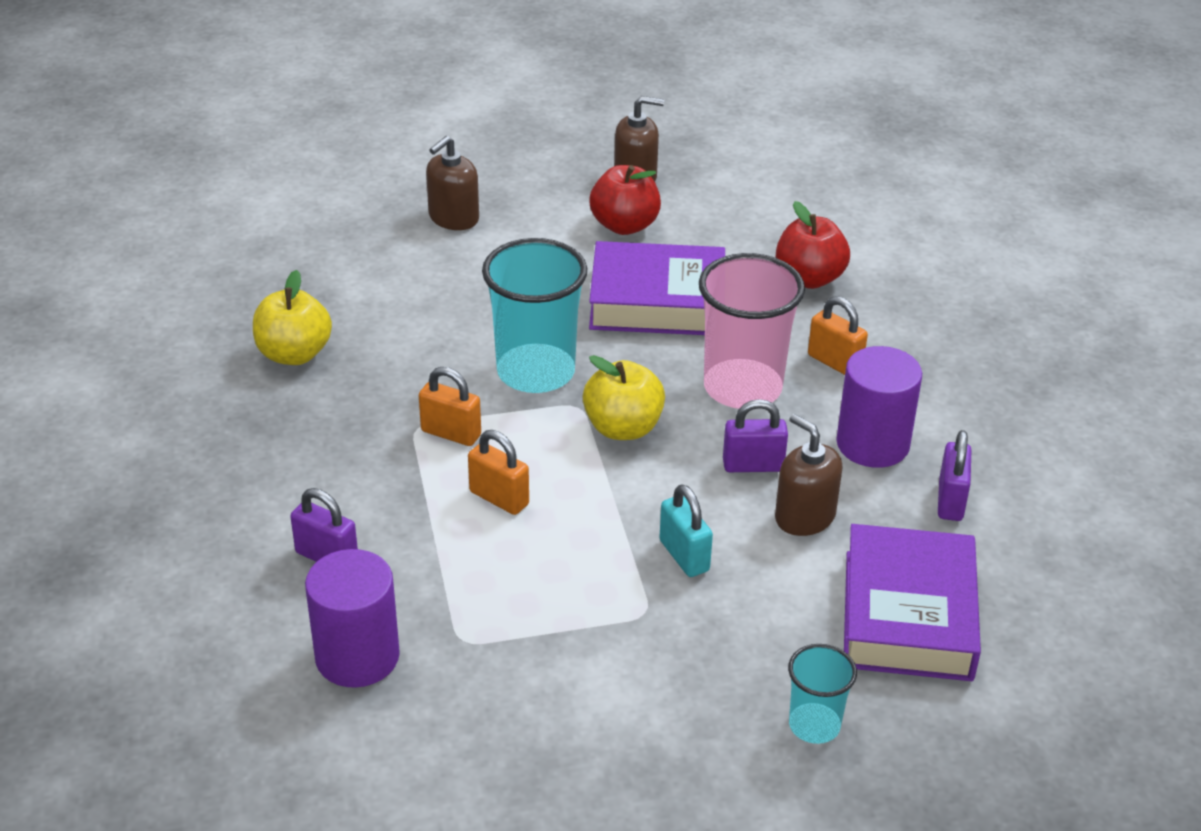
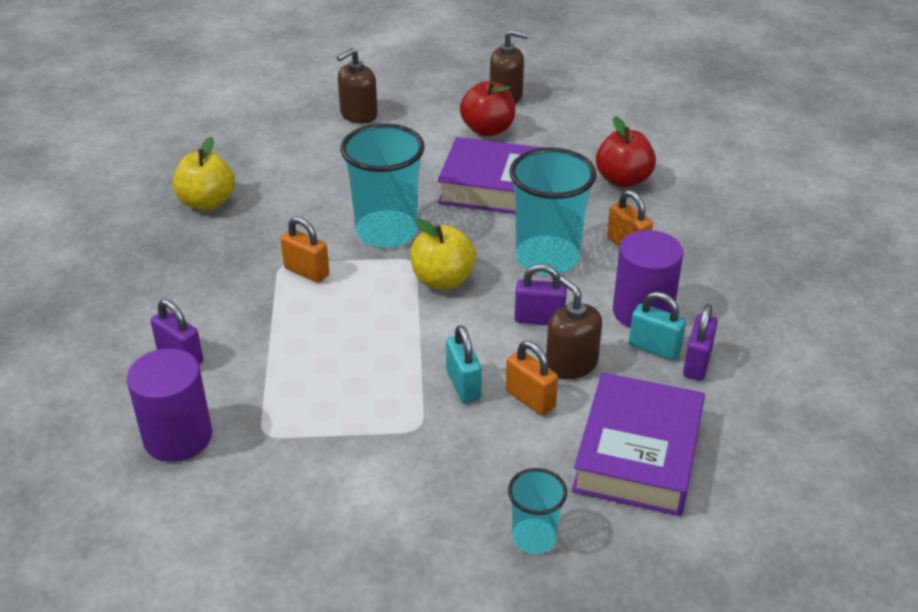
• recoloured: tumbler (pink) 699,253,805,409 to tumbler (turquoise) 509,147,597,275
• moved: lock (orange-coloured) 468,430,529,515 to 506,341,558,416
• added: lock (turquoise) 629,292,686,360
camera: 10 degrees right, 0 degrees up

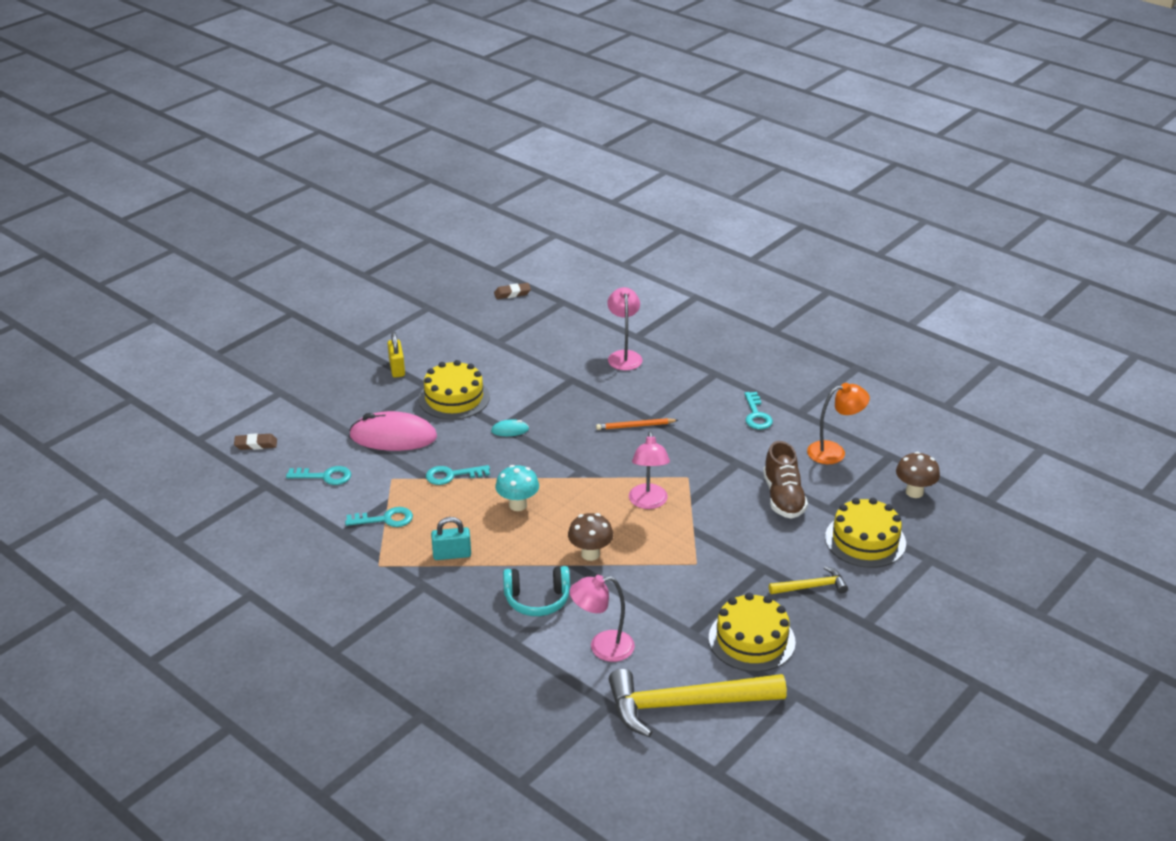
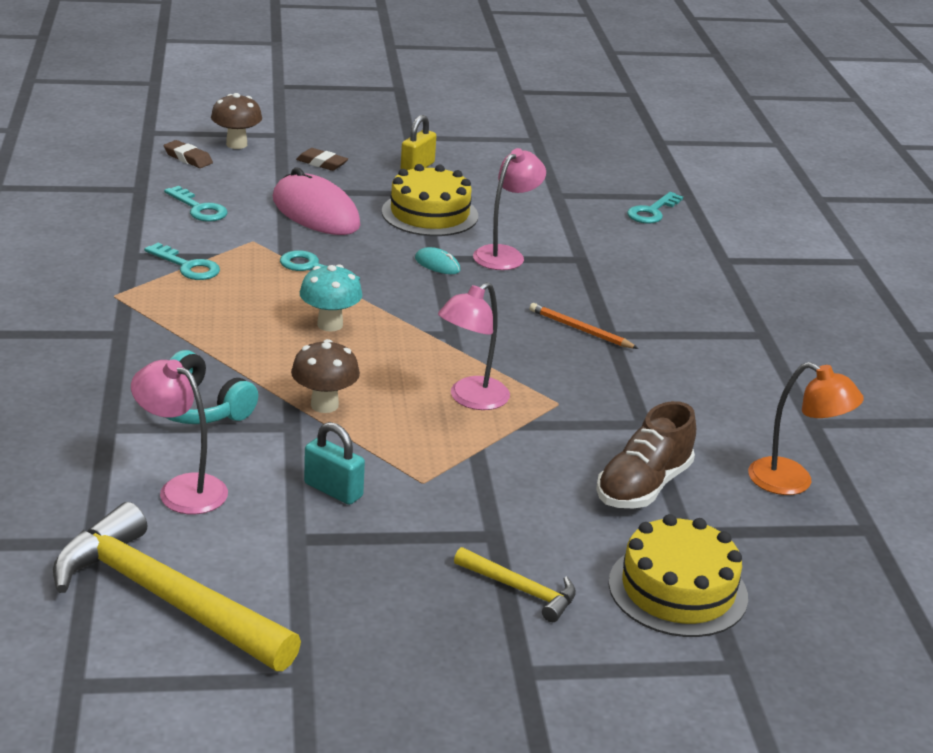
• moved: pencil eraser (brown) 494,283,531,299 to 296,148,348,171
• moved: lamp (pink) 608,287,642,370 to 473,148,546,270
• moved: door key (turquoise) 744,392,773,429 to 627,192,683,224
• moved: fungus (brown) 896,452,940,498 to 211,93,262,149
• moved: lock (turquoise) 431,517,471,560 to 304,422,365,505
• removed: gateau (golden) 709,593,796,672
camera: 40 degrees right, 5 degrees down

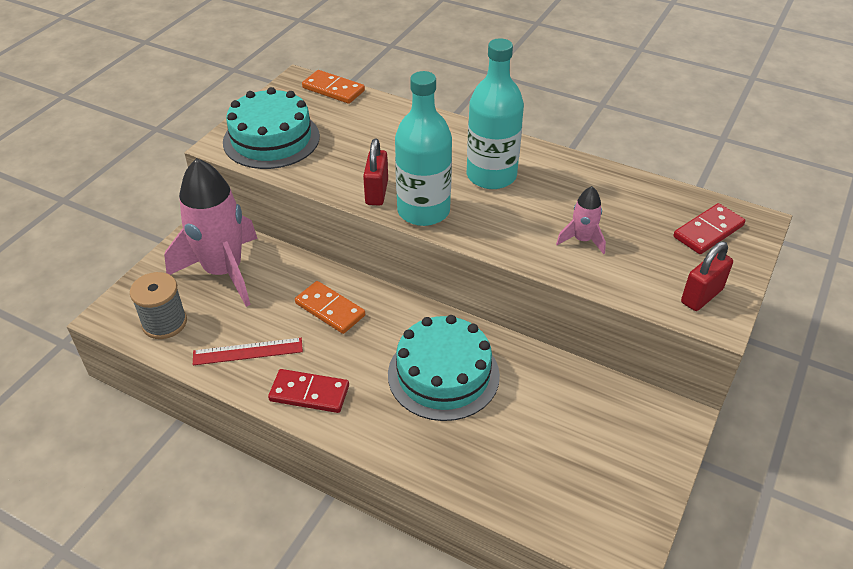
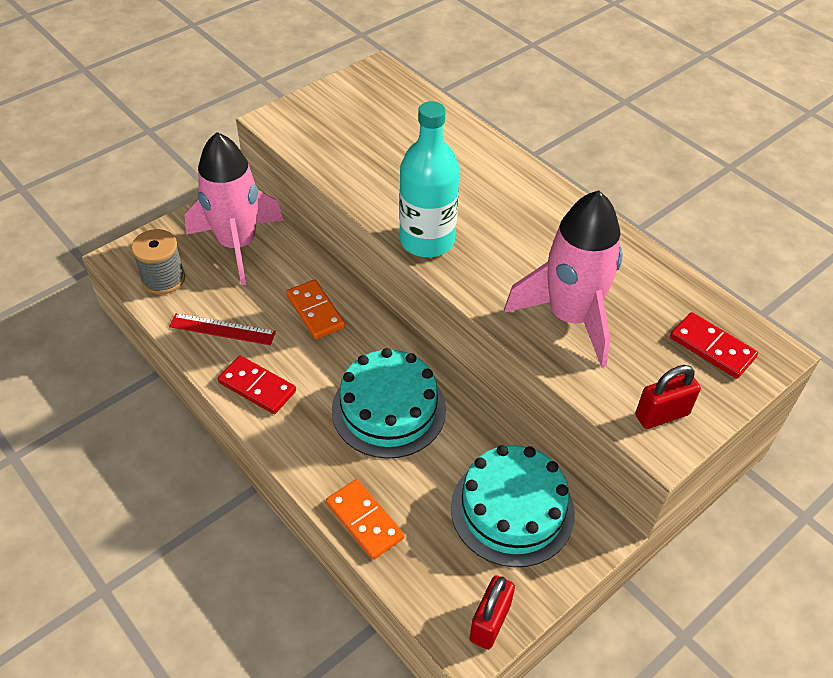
• removed: flask (turquoise) 467,38,524,189
• moved: domino piece (orange-coloured) 302,70,365,104 to 326,479,405,560
• moved: gateau (turquoise) 223,87,320,169 to 451,445,575,567
• moved: lock (crimson) 363,139,388,206 to 469,575,515,650
• resized: spaceship (pink) 556,186,606,254 = 504,190,623,367 x2.25
• turned: domino piece (crimson) 673,203,745,254 = 670,312,758,379 60 degrees clockwise
camera: 20 degrees right, 5 degrees up

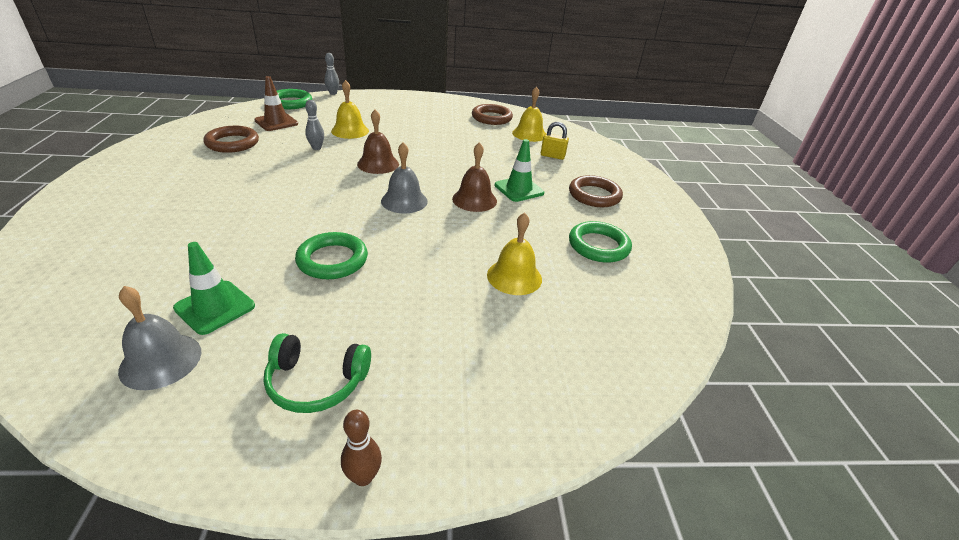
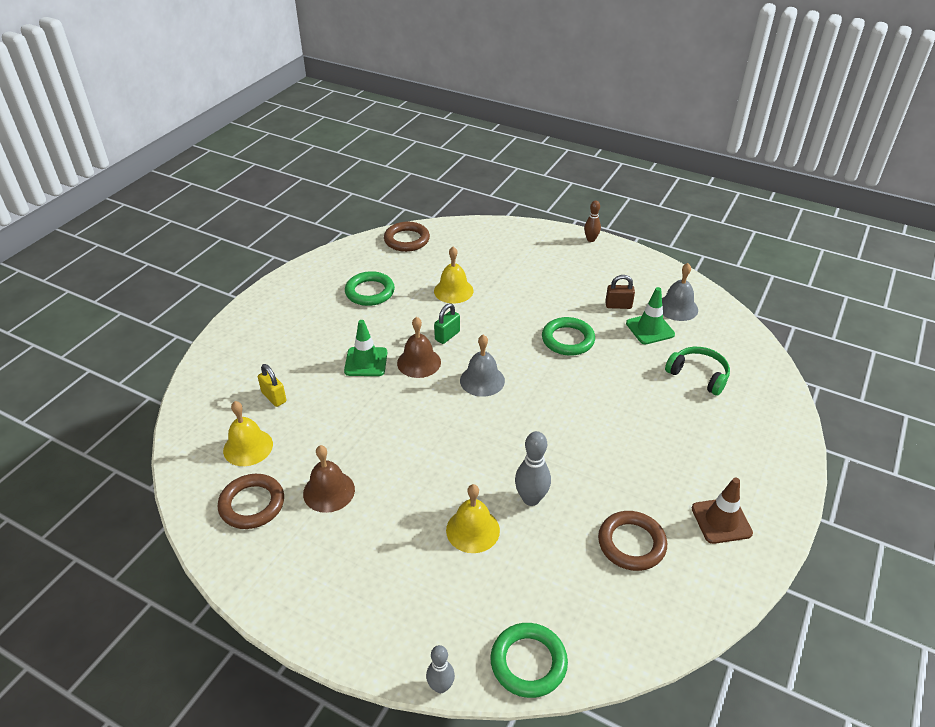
• moved: traffic cone (brown) 254,76,298,131 to 692,478,753,544
• resized: bowling pin (grey) 305,100,324,150 = 515,431,551,506 x1.53
• moved: hand bell (brown) 357,109,399,174 to 303,445,355,513
• moved: ring (brown) 569,175,623,207 to 384,222,430,252
• moved: over-ear headphones (emerald) 264,333,371,413 to 665,347,730,396
• added: lock (brown) 605,275,635,309
• added: lock (emerald) 434,303,460,344
camera: 145 degrees left, 5 degrees up

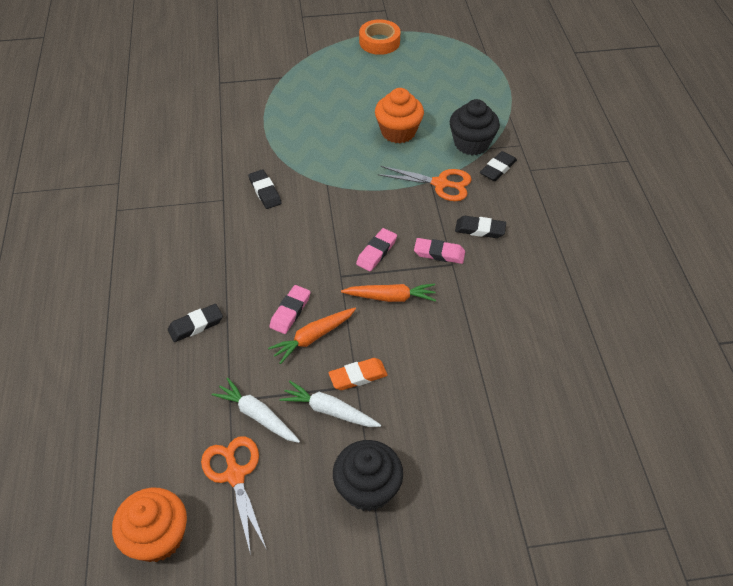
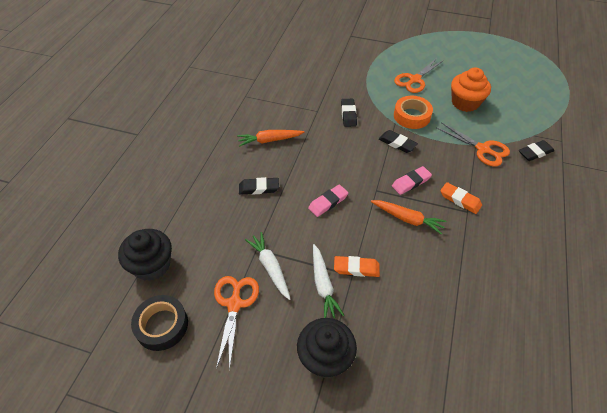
• moved: tape (orange-coloured) 359,19,400,55 to 394,96,433,129
• moved: cupcake (ebony) 449,99,500,155 to 118,229,172,281
• moved: pencil eraser (ebony) 455,216,506,238 to 379,130,418,153
• recoloured: pencil eraser (pink) 414,238,465,264 to pencil eraser (orange-coloured) 440,182,482,214
• moved: toy carrot (orange-coloured) 268,308,356,364 to 237,130,304,147
• turned: toy carrot (snow-white) 280,381,381,427 = 313,244,344,318 150 degrees counterclockwise
• replaced: cupcake (orange-coloured) 112,488,187,562 to tape (ebony) 131,295,188,351
• added: pair of scissors (orange-coloured) 394,58,444,93
camera: 25 degrees right, 0 degrees up

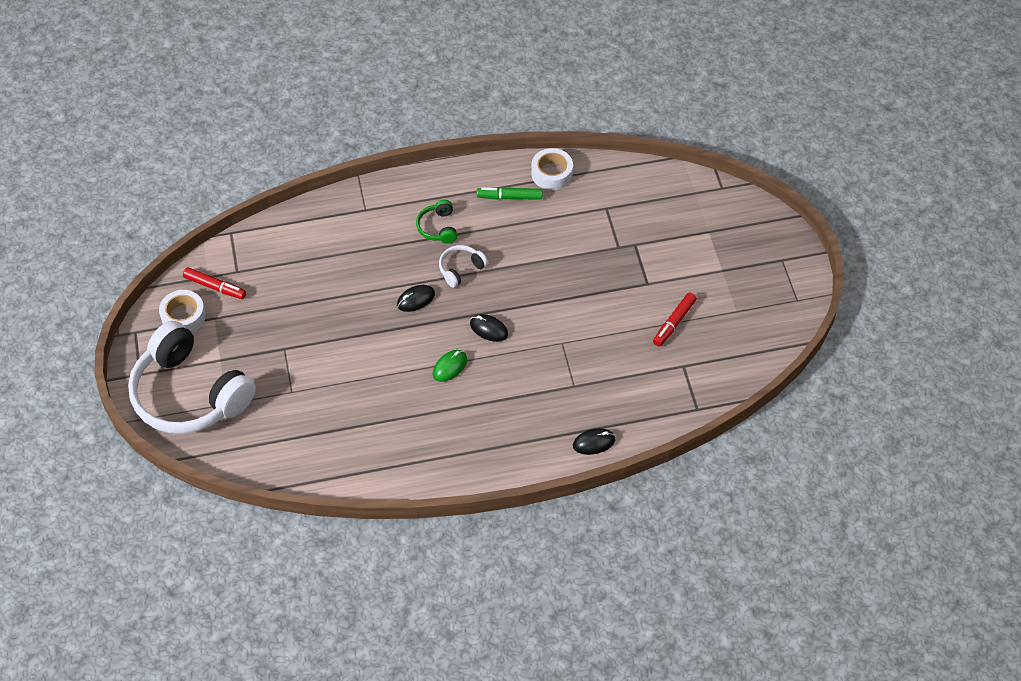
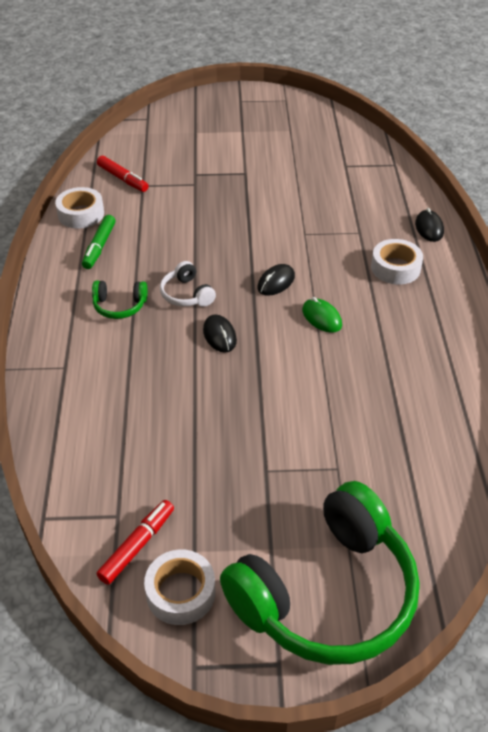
• moved: marker pen (crimson) 653,293,697,347 to 97,156,149,192
• recoloured: over-ear headphones (snow-white) 128,321,256,434 to over-ear headphones (emerald) 220,481,420,665
• added: tape (snow-white) 371,239,423,285
camera: 80 degrees left, 10 degrees down

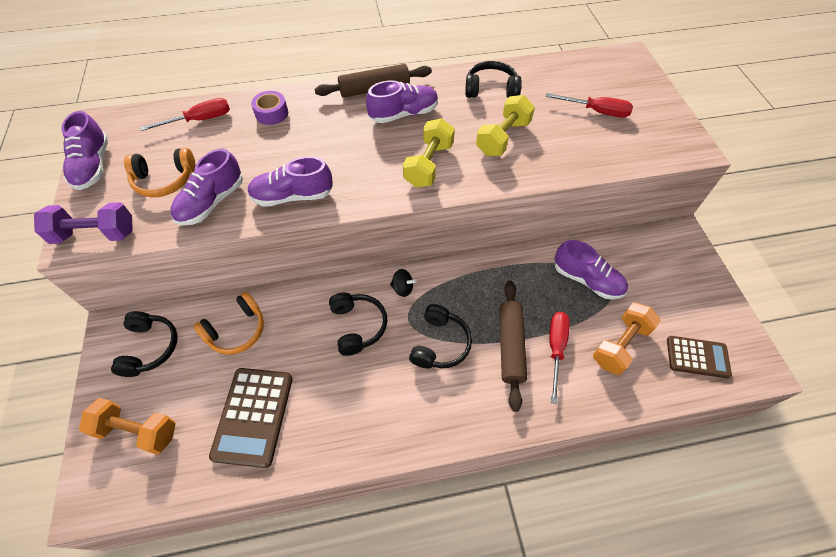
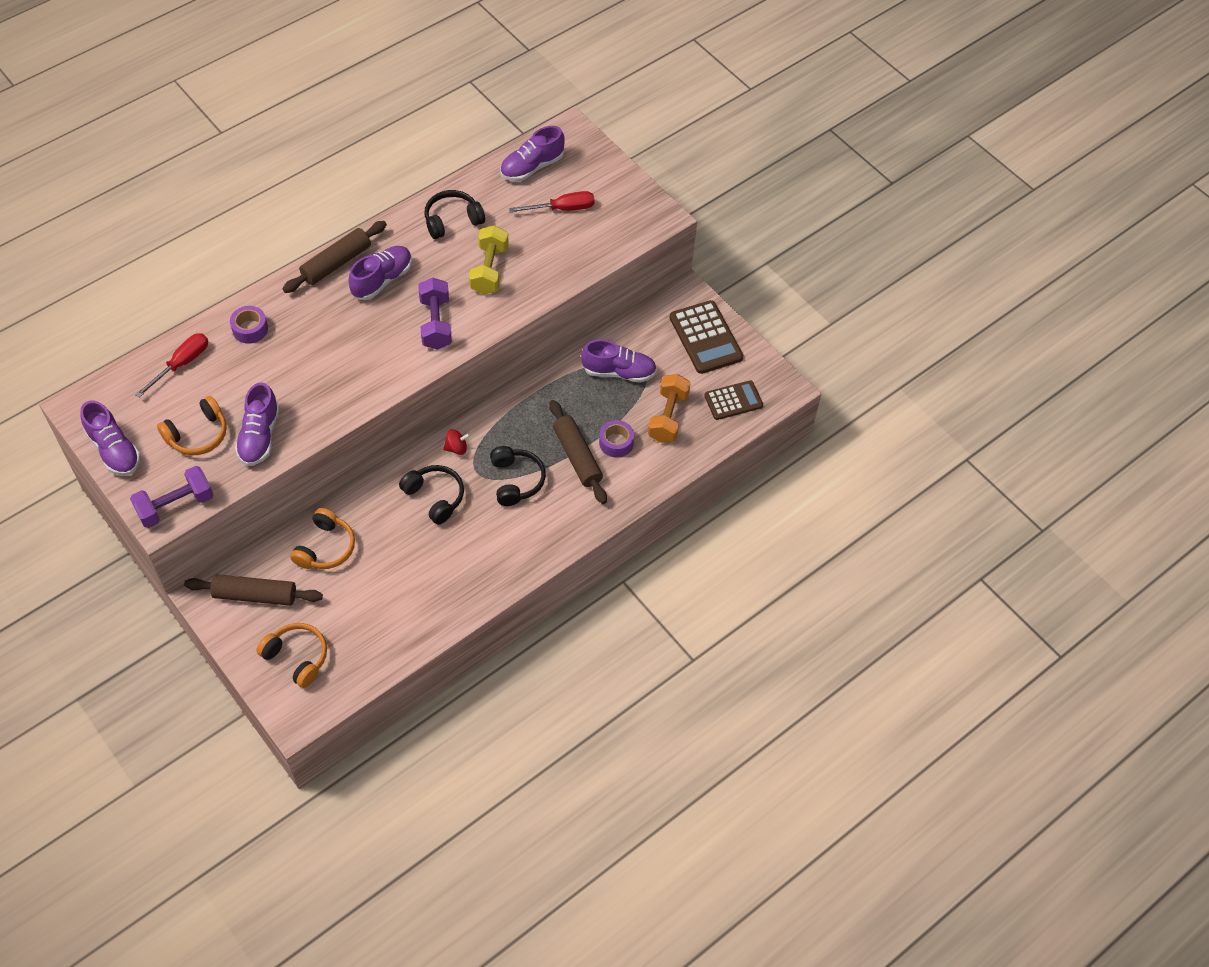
• recoloured: hand weight (golden) 403,118,455,188 to hand weight (royal purple) 418,278,452,350
• moved: sneaker (royal purple) 247,156,333,207 to 500,126,565,181
• recoloured: spinning top (ebony) 390,269,417,297 to spinning top (crimson) 443,429,470,455
• replaced: over-ear headphones (ebony) 111,311,178,377 to dough roller (brown) 184,574,323,606
• replaced: screwdriver (crimson) 549,312,570,404 to tape (royal purple) 599,420,634,457
• moved: adding machine (brown) 209,368,293,468 to 670,300,743,374
• replaced: hand weight (orange-coloured) 79,398,176,455 to over-ear headphones (orange-coloured) 256,623,327,688
camera: 30 degrees left, 0 degrees up

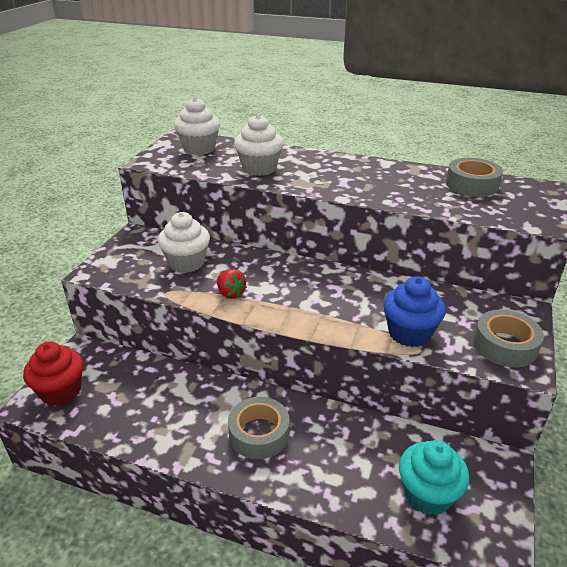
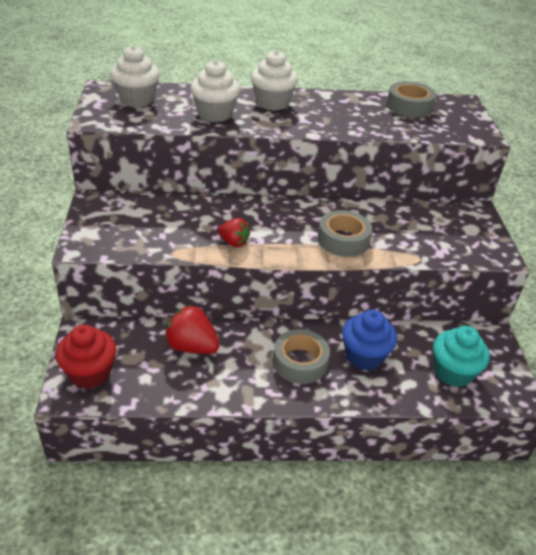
• moved: cupcake (snow-white) 158,212,210,273 to 251,50,298,110
• moved: cupcake (royal blue) 383,276,446,347 to 342,310,397,370
• moved: tape (grey) 473,310,544,367 to 318,210,372,257
• added: toy strawberry (crimson) 165,305,220,354
camera: 25 degrees left, 5 degrees up

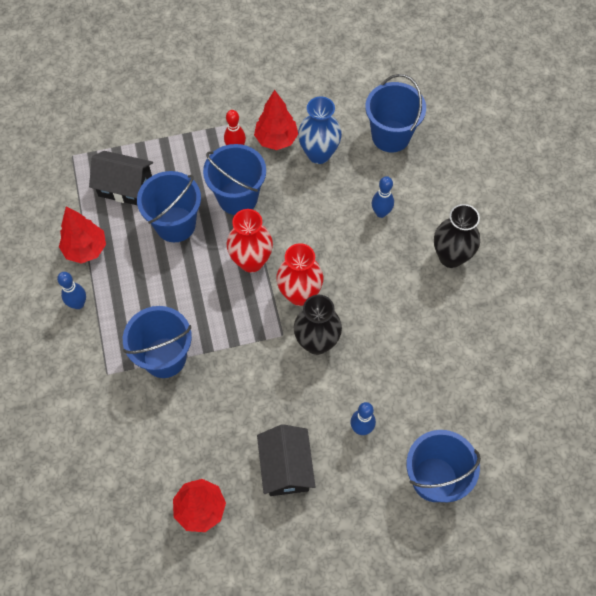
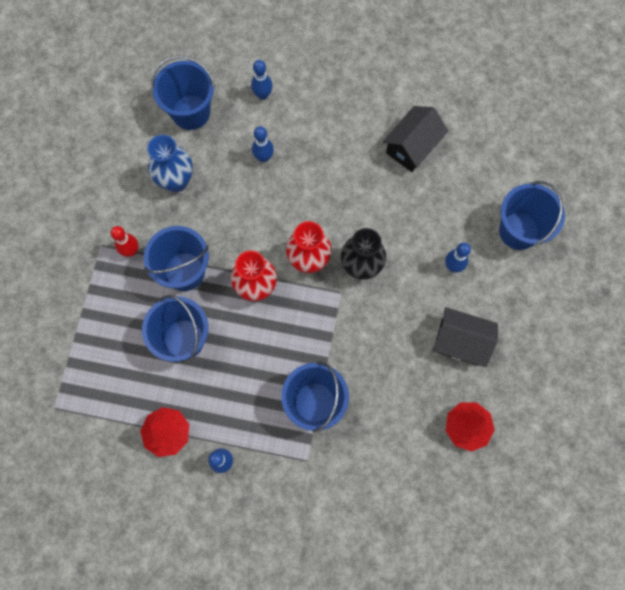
• removed: tree (crimson) 254,90,298,150
• moved: cottage (ebony) 89,151,153,206 to 383,106,448,172
• removed: vase (ebony) 434,204,480,268
• added: bowling pin (royal blue) 251,60,273,100
camera: 65 degrees left, 10 degrees up

